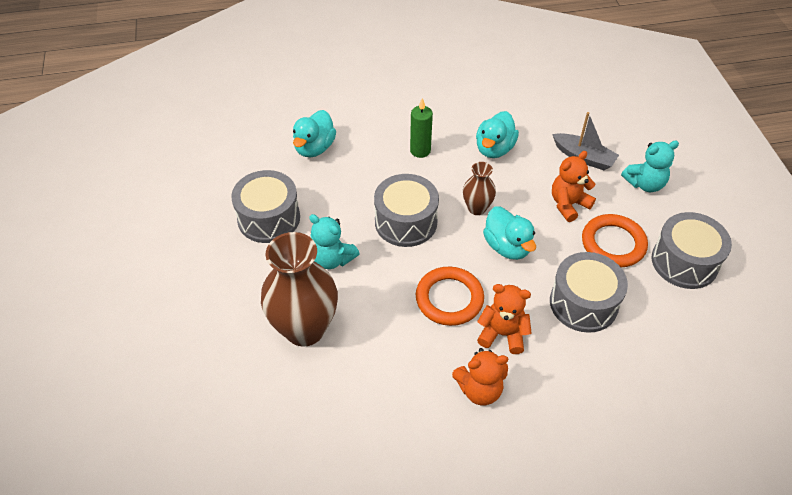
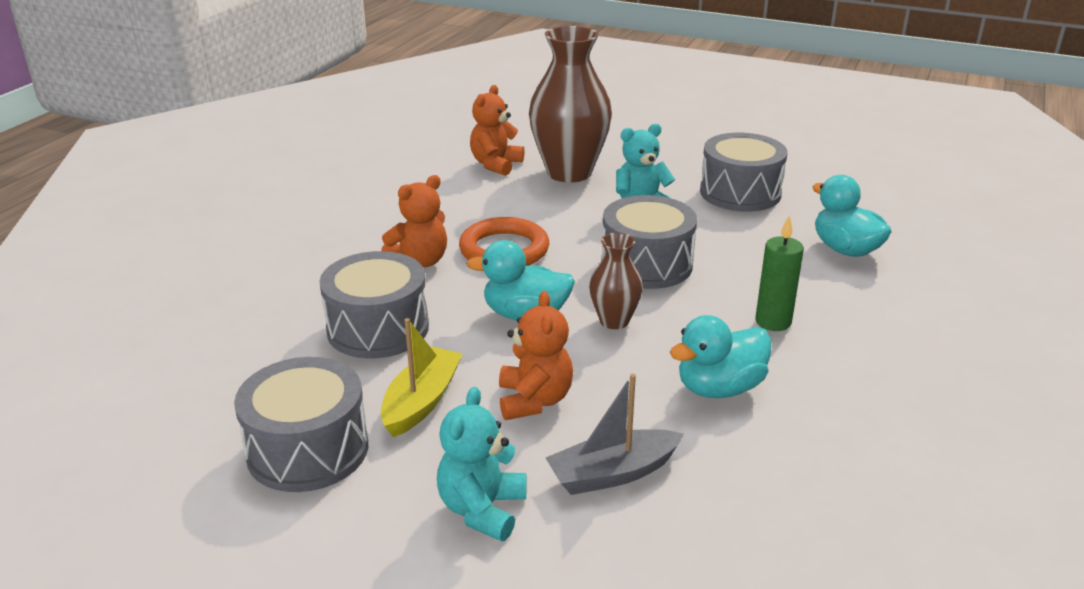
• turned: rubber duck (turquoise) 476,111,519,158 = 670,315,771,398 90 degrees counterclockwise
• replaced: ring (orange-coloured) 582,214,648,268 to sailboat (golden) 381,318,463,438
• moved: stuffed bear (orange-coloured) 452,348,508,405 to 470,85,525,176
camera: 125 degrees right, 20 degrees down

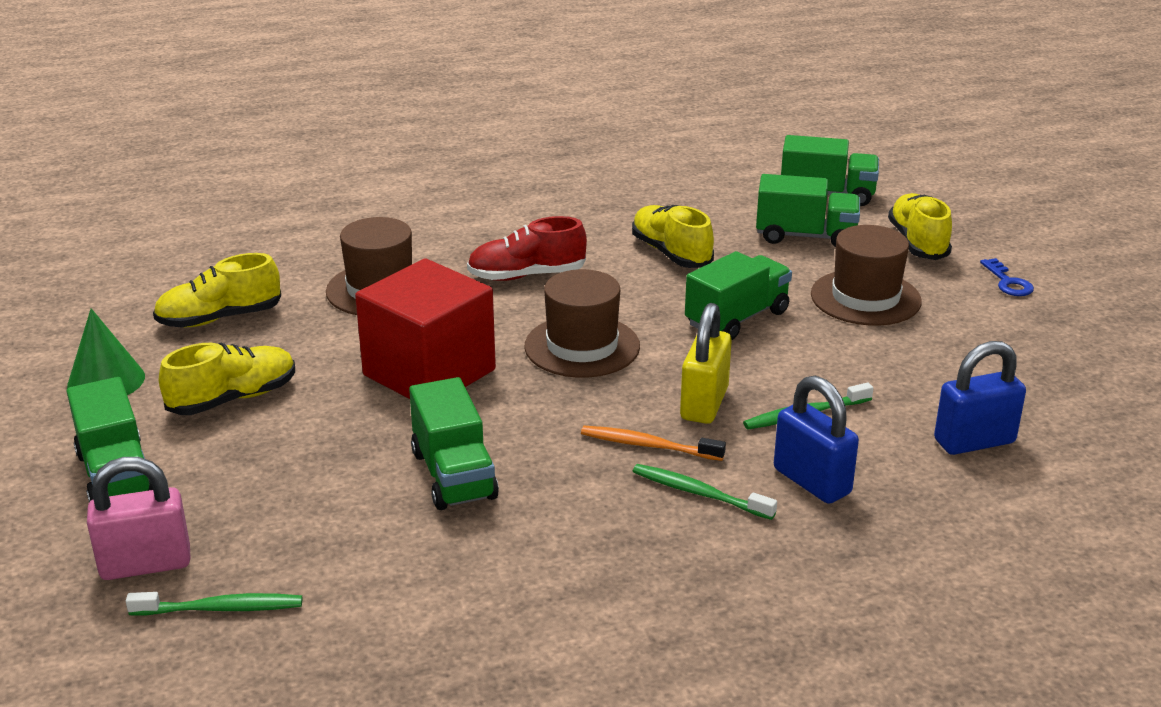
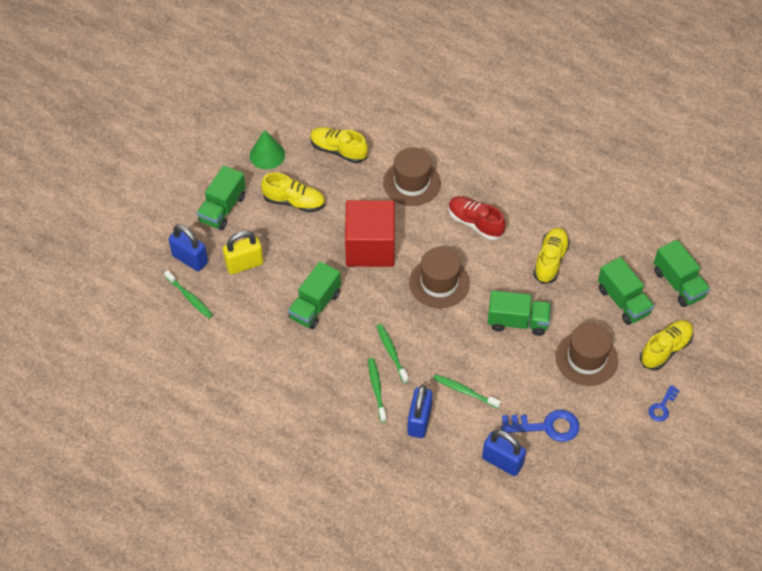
• moved: lock (golden) 680,303,732,424 to 223,231,264,274
• recoloured: dental brush (orange-coloured) 581,426,726,461 to dental brush (emerald) 376,324,409,383
• recoloured: lock (pink) 87,457,190,580 to lock (royal blue) 168,224,208,271
• added: door key (royal blue) 501,410,579,442
camera: 50 degrees right, 25 degrees up

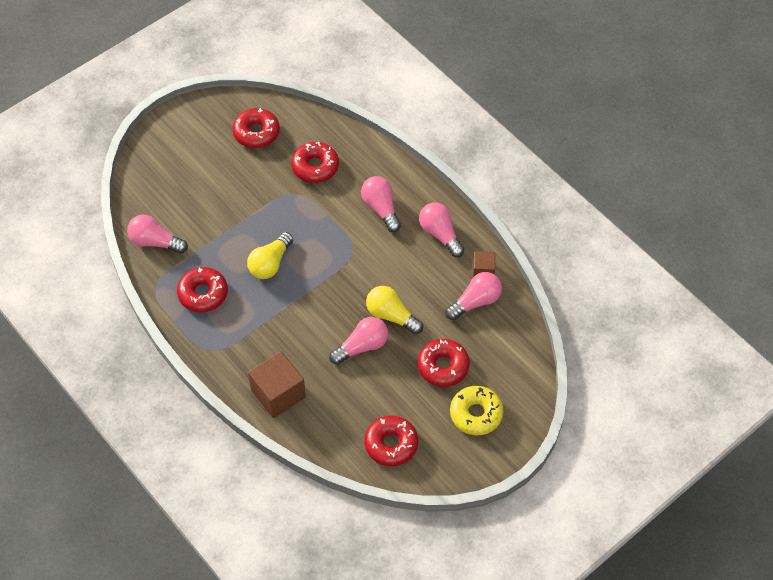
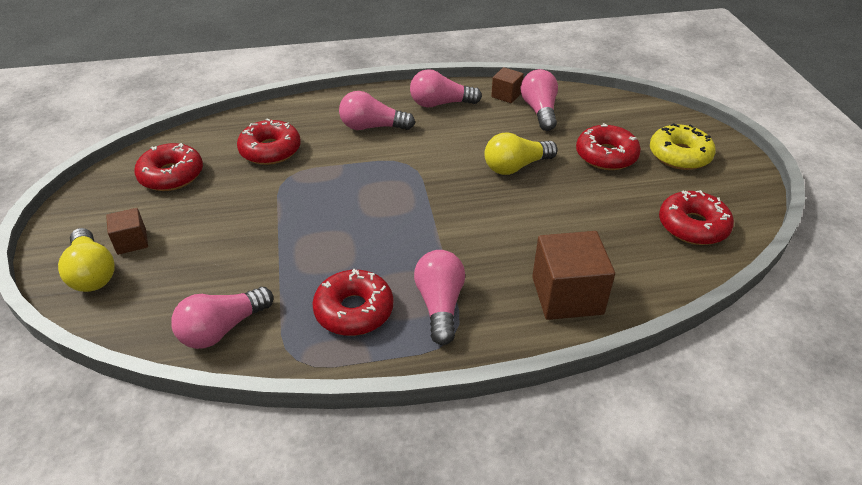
• moved: bulb (golden) 247,232,293,279 to 58,228,115,292
• moved: bulb (pink) 329,317,388,365 to 414,250,465,345
• added: block (brown) 106,208,148,255
camera: 60 degrees left, 15 degrees down

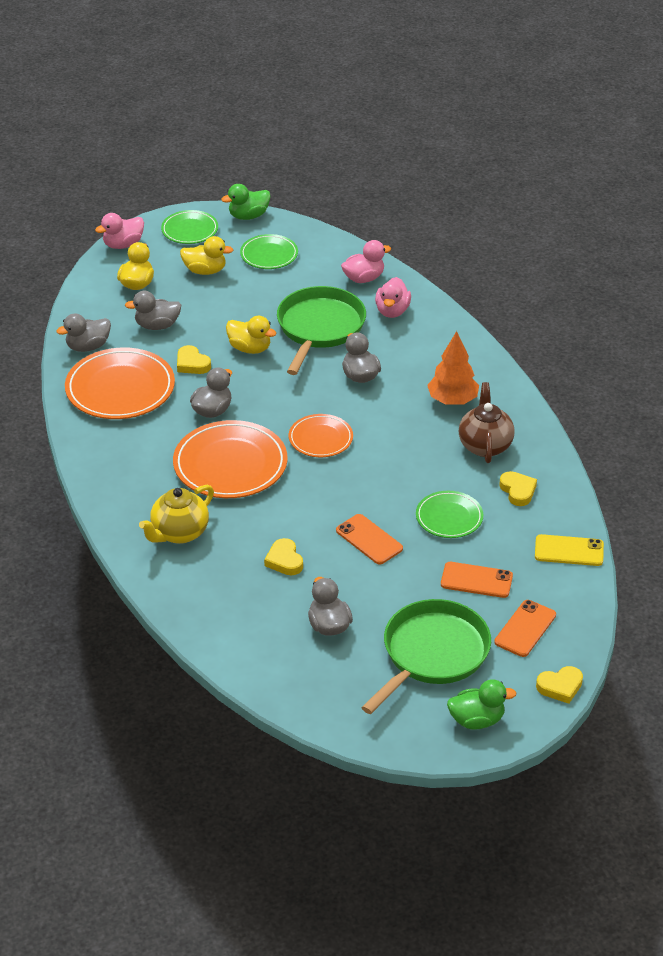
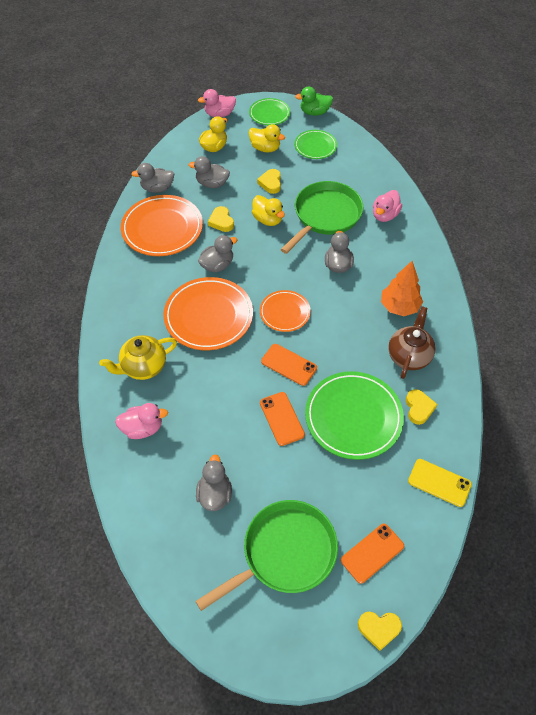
• moved: rubber duck (pink) 341,240,391,283 to 115,403,168,439
• resized: flat dish (emerald) 416,491,483,538 = 305,371,404,460 x1.74
• moved: love heart (golden) 264,538,303,575 to 257,169,281,194
• moved: phone (orange-coloured) 441,562,513,598 to 261,344,317,386
• removed: rubber duck (emerald) 447,679,516,730
camera: 20 degrees right, 15 degrees up

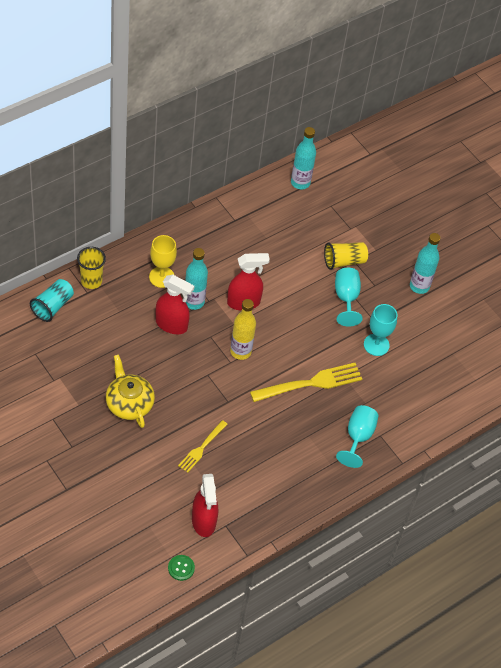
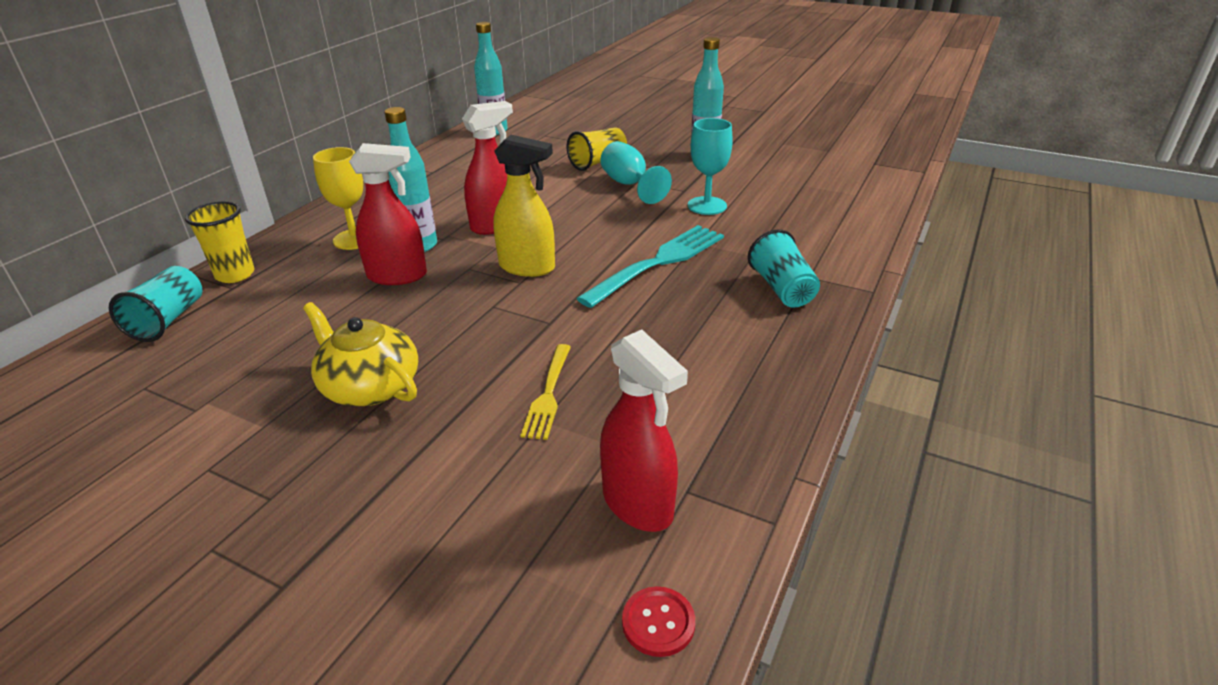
• replaced: flask (golden) 230,299,256,360 to spray cleaner (golden) 493,134,555,277
• recoloured: table fork (golden) 250,363,362,402 to table fork (turquoise) 576,225,724,308
• replaced: chalice (turquoise) 336,405,379,468 to tumbler (turquoise) 748,229,820,307
• recoloured: shirt button (emerald) 168,555,195,581 to shirt button (crimson) 622,586,695,657
camera: 20 degrees left, 20 degrees down

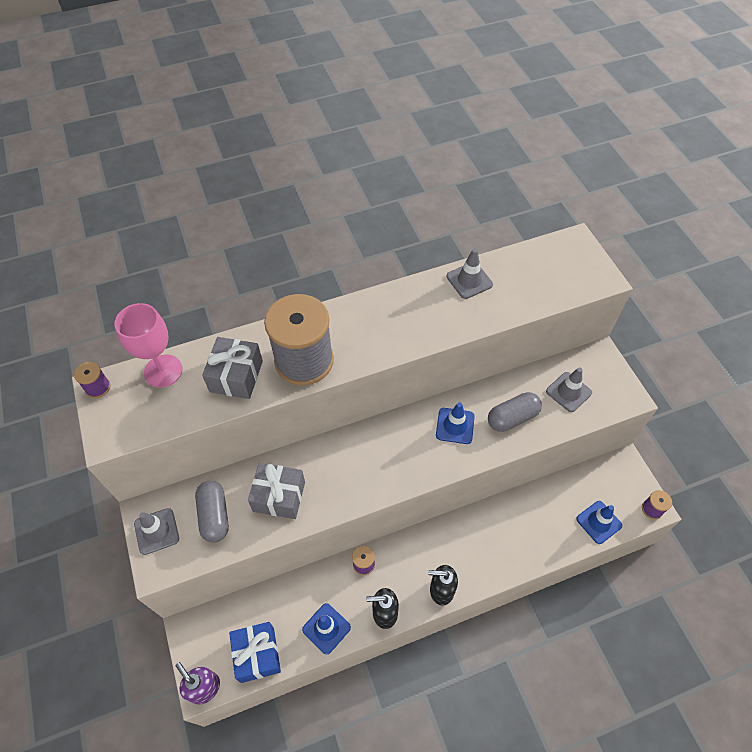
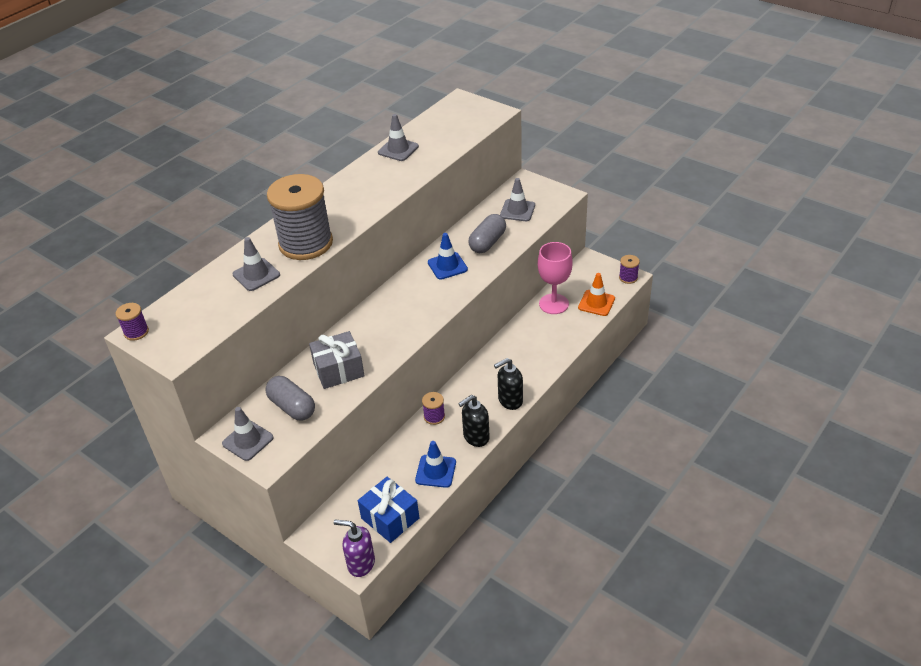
• moved: chalice (pink) 115,303,183,388 to 538,242,573,314
• replaced: gift (grey) 202,337,263,399 to traffic cone (grey) 232,237,280,291
• recoloured: traffic cone (royal blue) 576,501,622,544 to traffic cone (orange-coloured) 578,273,615,316
camera: 30 degrees left, 15 degrees down

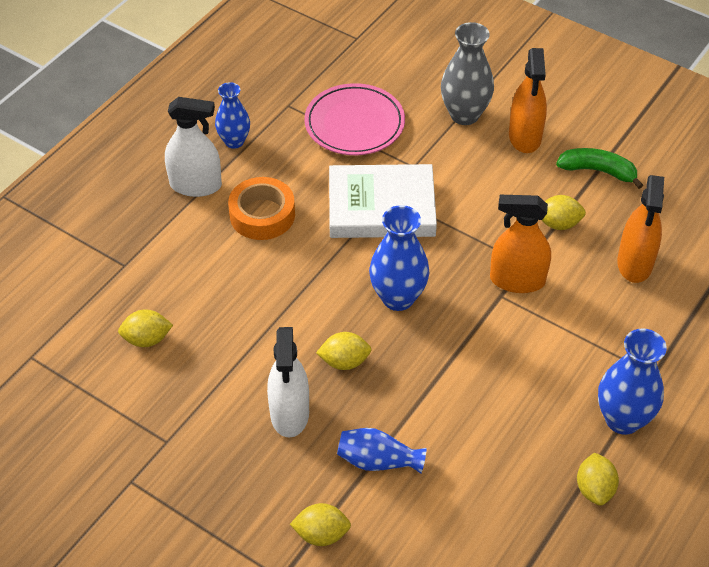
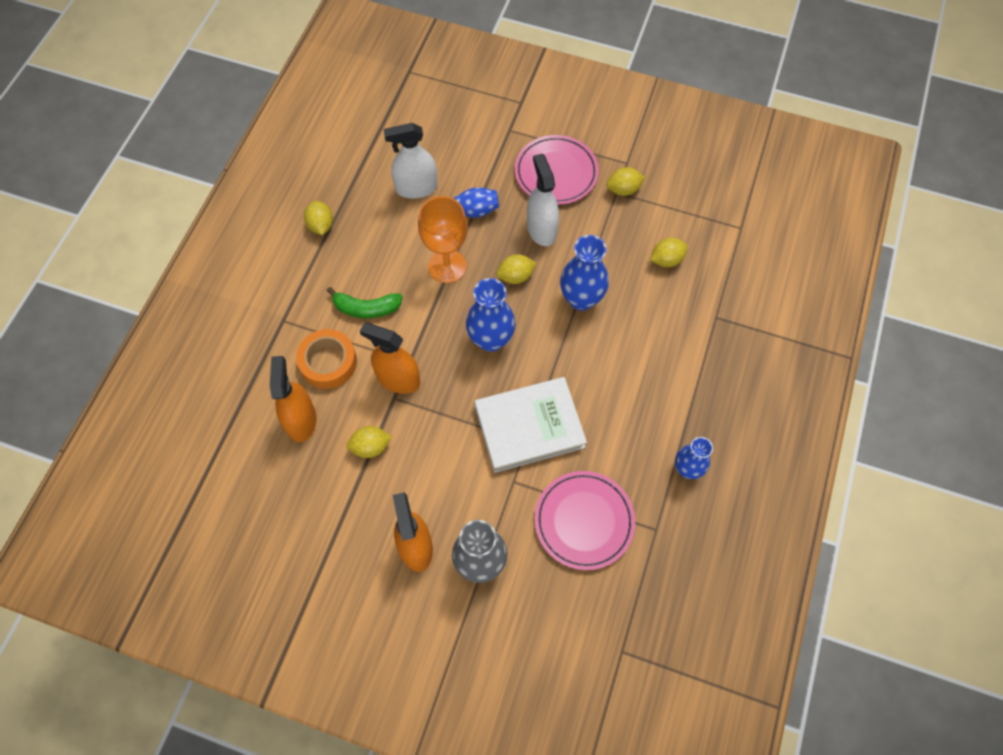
• moved: spray cleaner (snow-white) 165,97,222,197 to 384,123,438,199
• moved: banana fruit (emerald) 556,148,643,189 to 327,287,403,318
• moved: tape (orange-coloured) 228,177,295,240 to 296,329,357,389
• turned: spray cleaner (orange-coloured) 490,195,551,293 = 360,322,420,394 150 degrees counterclockwise
• moved: vase (royal blue) 598,328,667,435 to 560,235,609,311
• moved: citrus fruit (golden) 290,503,351,546 to 607,167,645,196
• added: flat dish (pink) 515,135,599,205
• added: chalice (orange-coloured) 418,196,468,283
camera: 165 degrees right, 15 degrees up

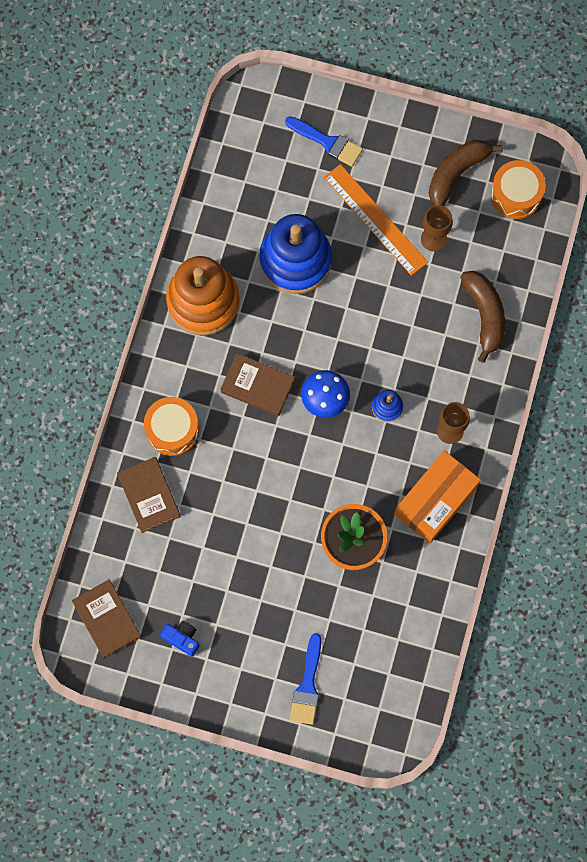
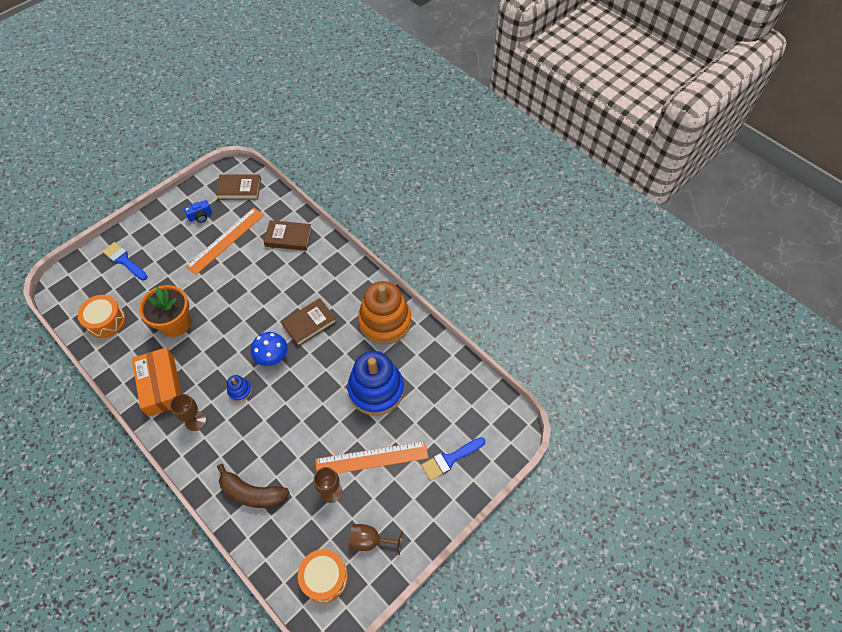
• replaced: banana fruit (brown) 429,140,503,206 to chalice (brown) 348,524,403,555
• moved: toy drum (orange-coloured) 144,397,199,456 to 78,295,126,338
• added: straightedge (orange-coloured) 186,208,264,275
camera: 120 degrees right, 15 degrees down

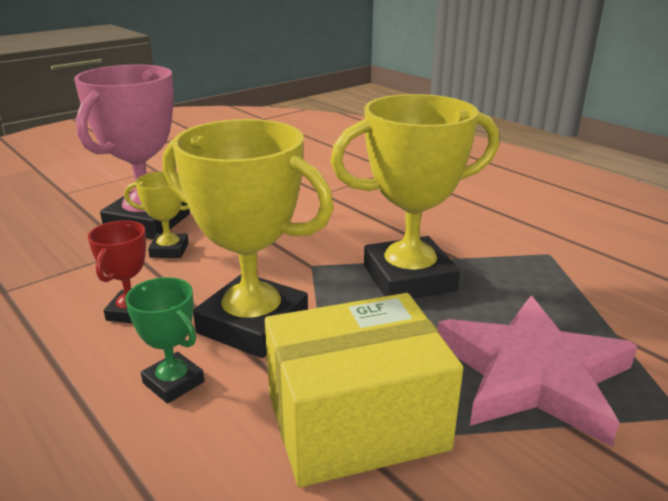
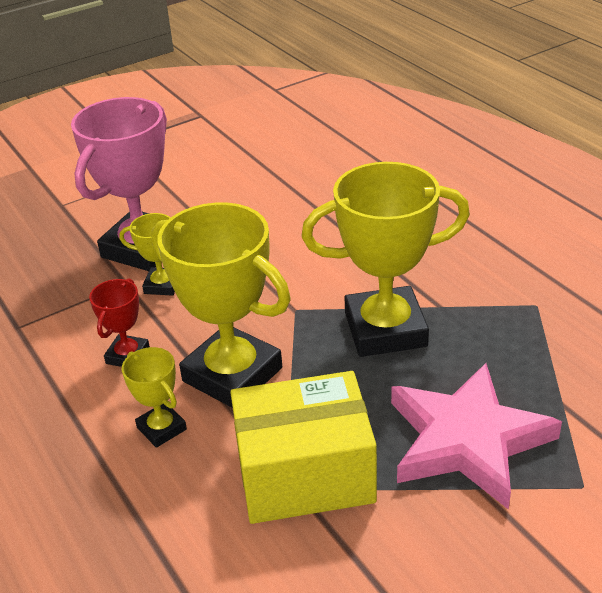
• recoloured: prize cup (emerald) 125,277,204,404 to prize cup (golden) 122,347,187,448
camera: 10 degrees right, 10 degrees up

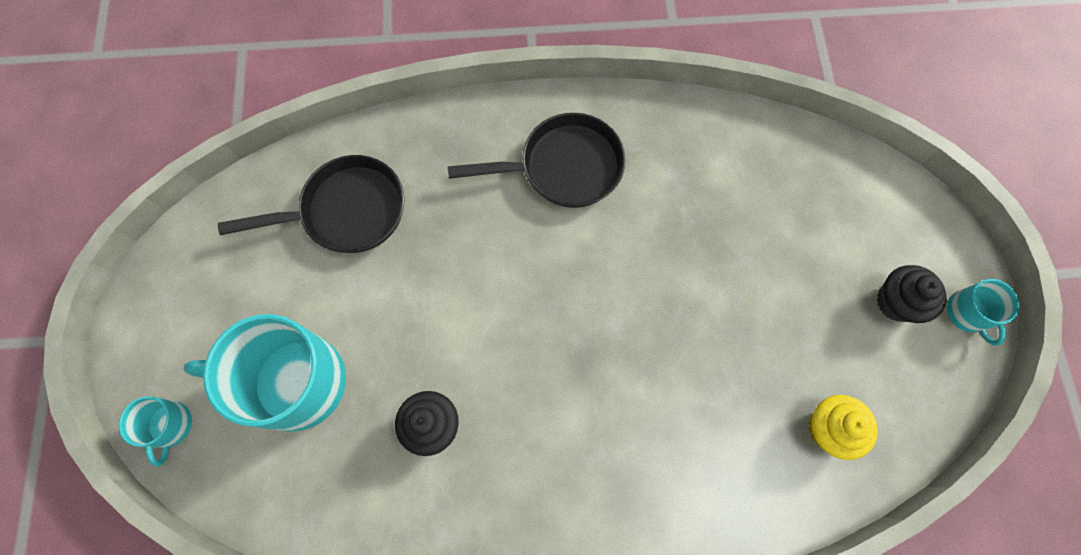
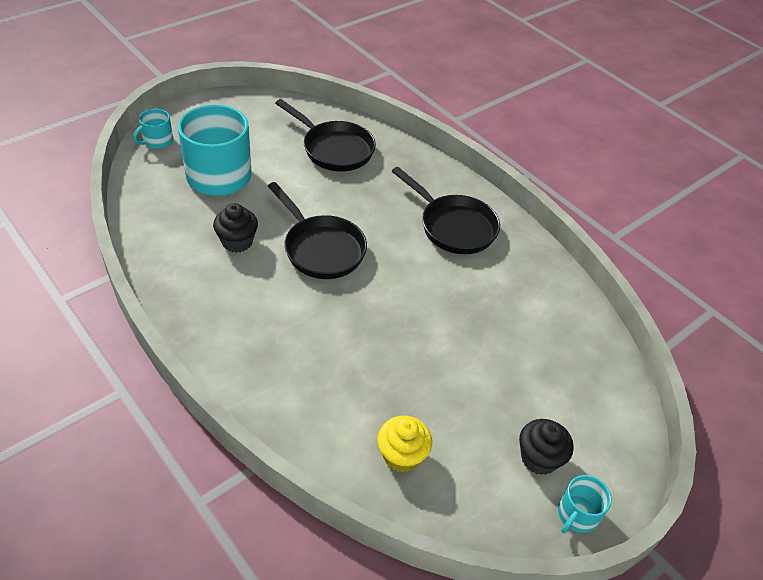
• added: skillet (ebony) 268,182,367,279
camera: 50 degrees right, 25 degrees down

